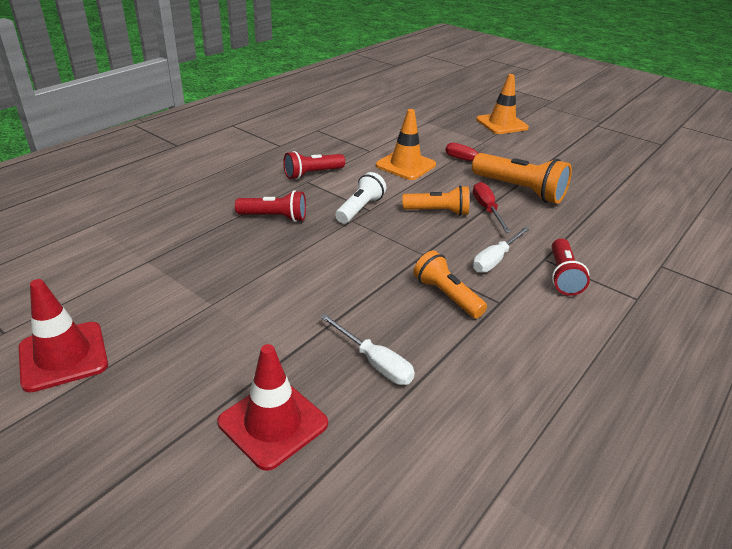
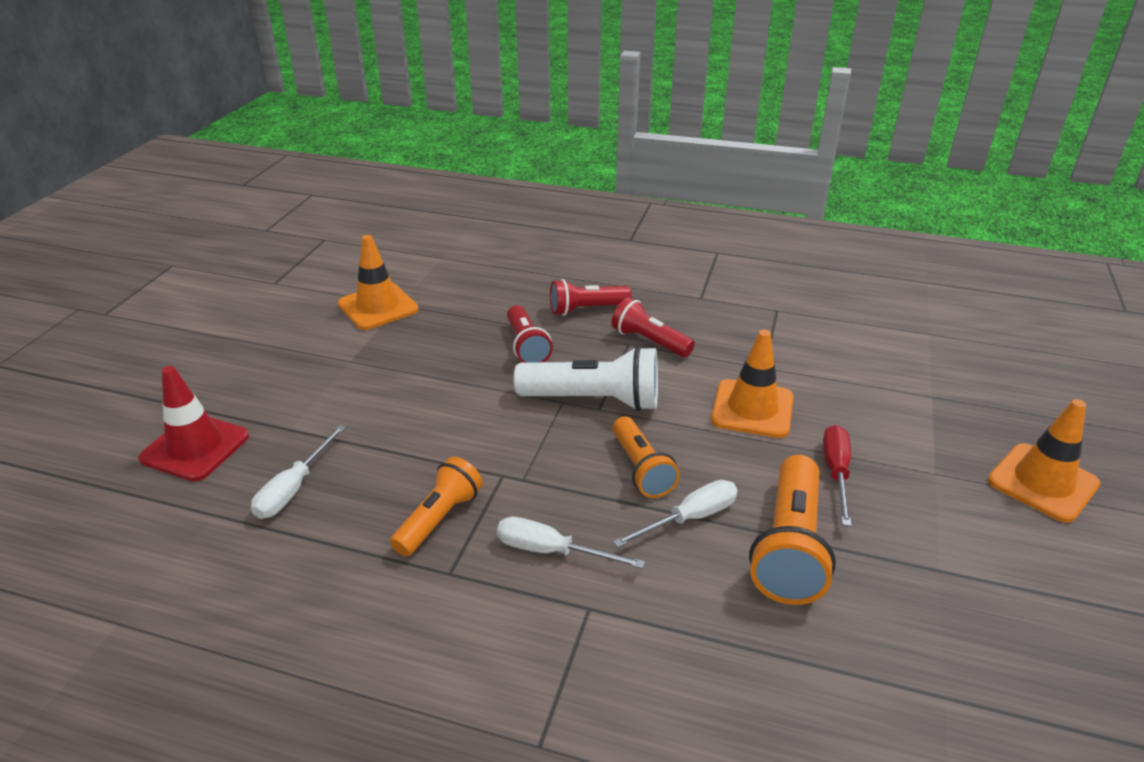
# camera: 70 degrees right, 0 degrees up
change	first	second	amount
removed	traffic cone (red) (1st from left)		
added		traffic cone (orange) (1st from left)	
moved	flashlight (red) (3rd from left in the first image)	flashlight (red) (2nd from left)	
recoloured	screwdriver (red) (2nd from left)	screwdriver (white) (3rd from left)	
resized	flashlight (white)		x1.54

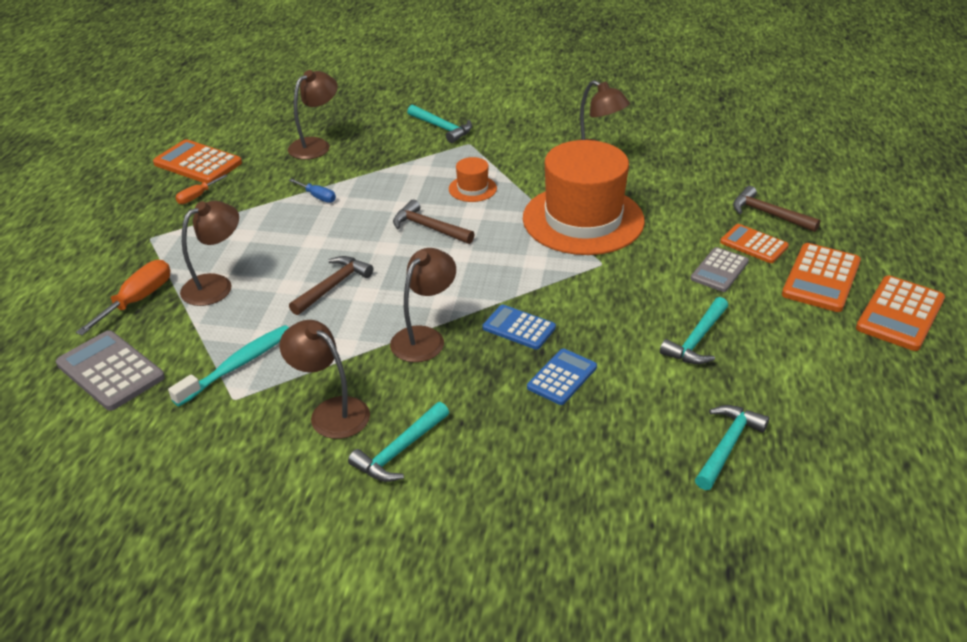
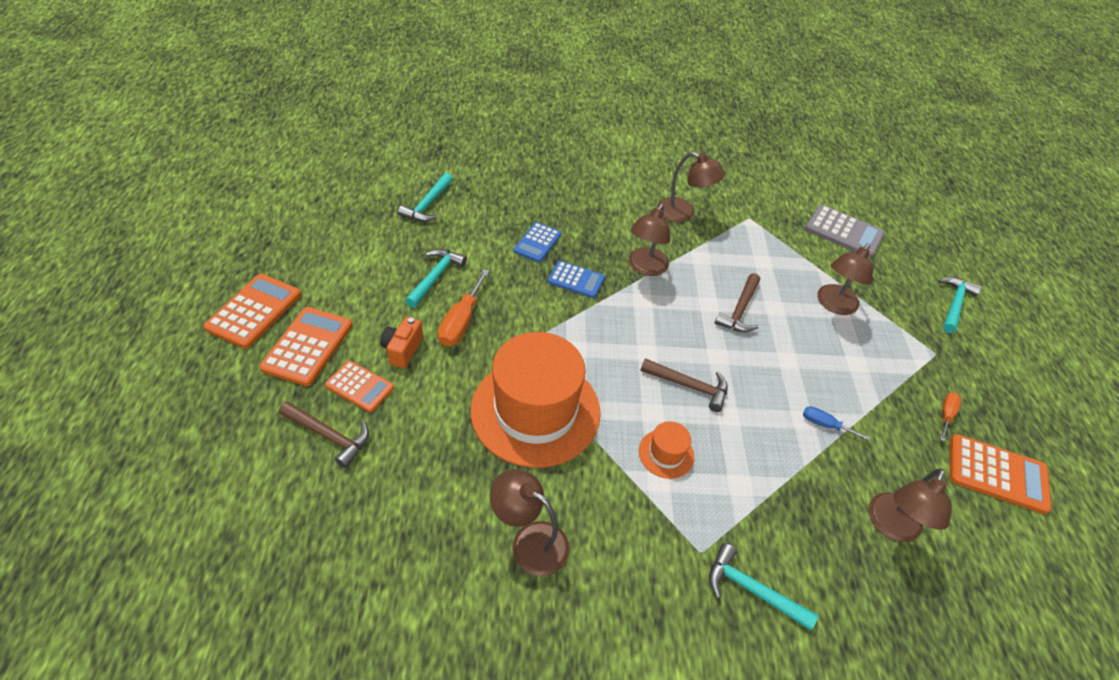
# camera: 165 degrees right, 10 degrees up
change	first	second	amount
removed	toothbrush (turquoise)		
moved	screwdriver (orange) (1st from left)		
moved	hammer (turquoise) (1st from left in the first image)	hammer (turquoise) (4th from left)	
replaced	calculator (grey) (2nd from left)	camera (orange)	

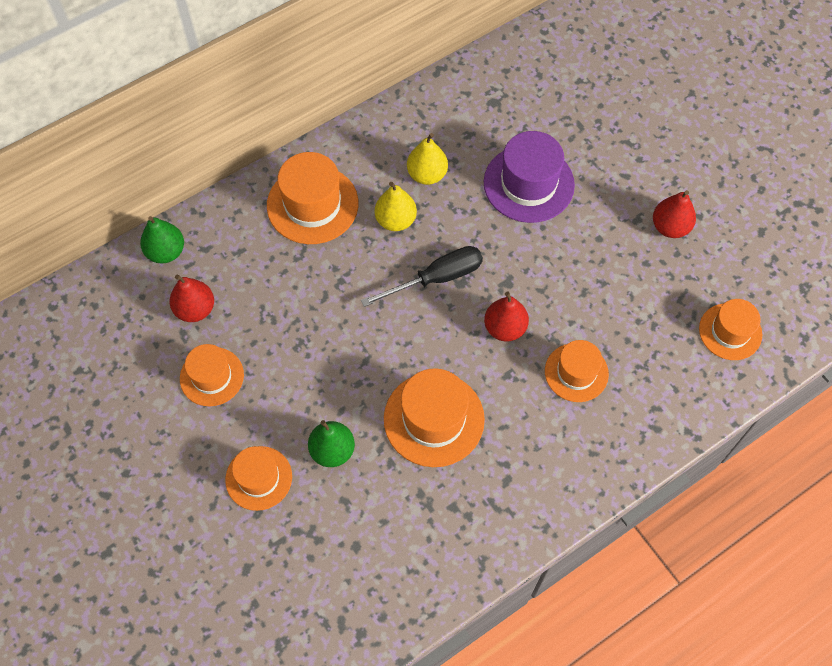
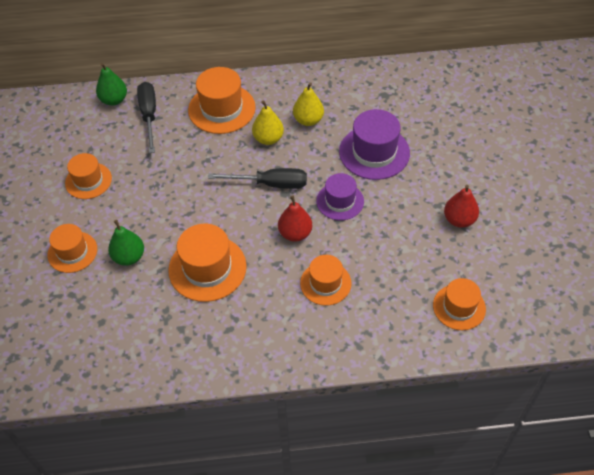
# camera: 30 degrees right, 10 degrees down
change	first	second	amount
removed	pear (red) (1st from left)		
added		screwdriver (black) (1st from left)	
added		hat (purple) (1st from left)	

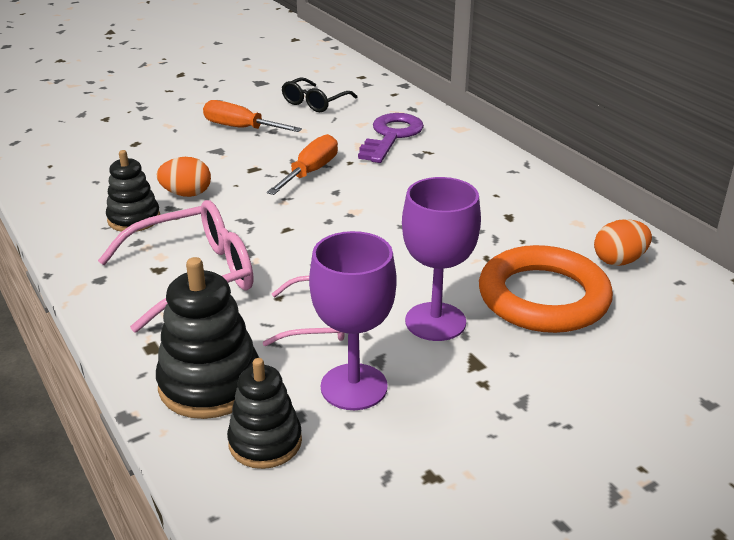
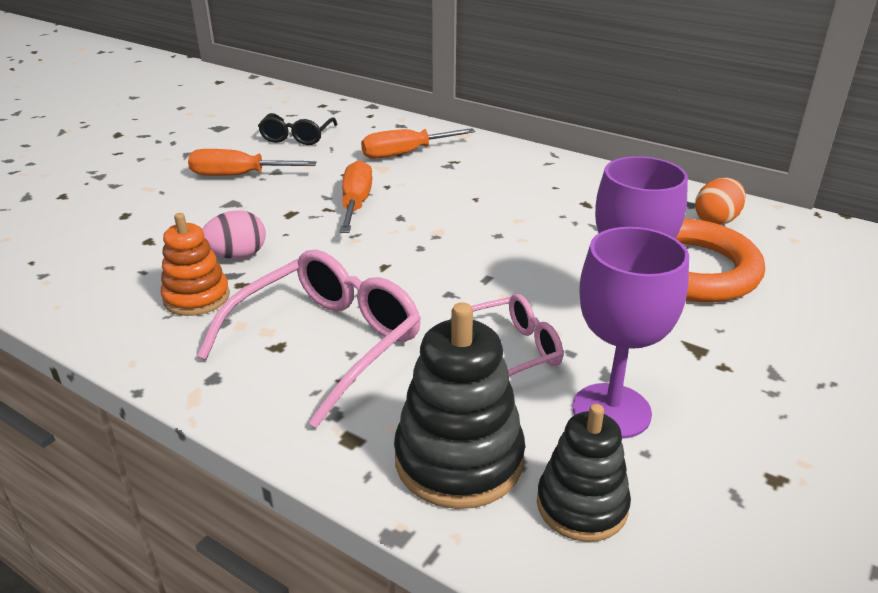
# camera: 25 degrees left, 0 degrees up
change	first	second	amount
replaced	key (purple)	screwdriver (orange) (3rd from left)	
recoloured	stacking toy (black) (1st from left)	stacking toy (orange)	
recoloured	egg (orange) (1st from left)	egg (pink)	

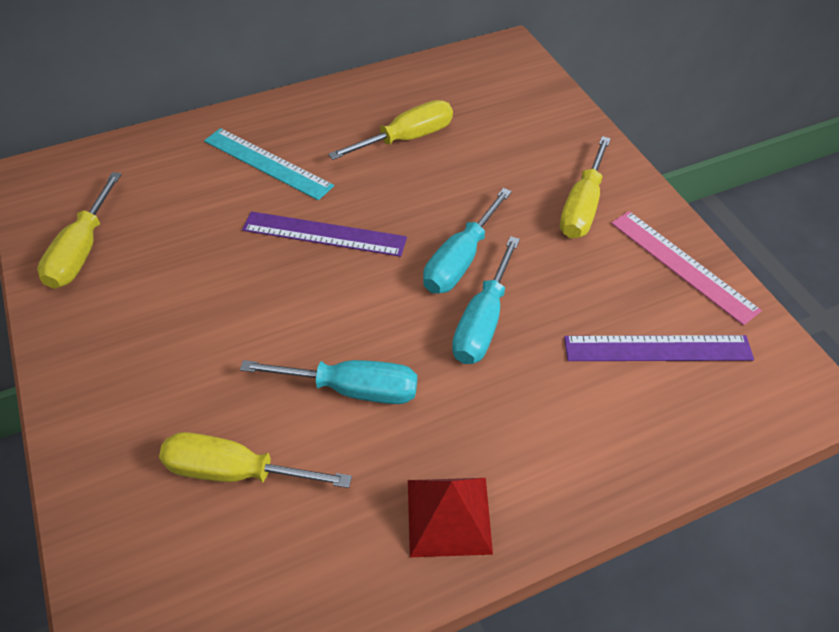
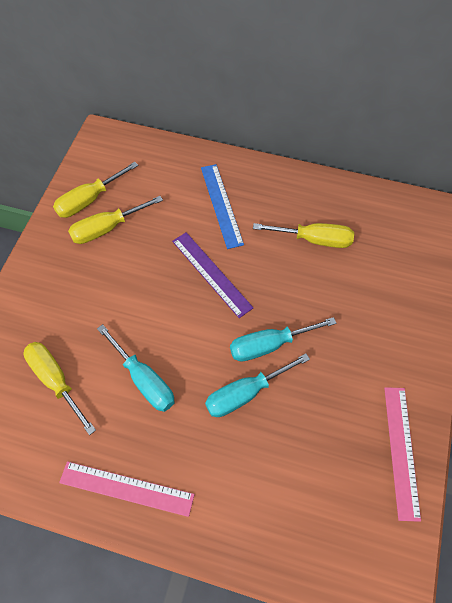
# camera: 40 degrees right, 10 degrees up
change	first	second	amount
removed	ruler (purple) (2nd from left)		
moved	screwdriver (yellow) (4th from left in the first image)	screwdriver (yellow) (3rd from left)	
replaced	pyramid (red)	ruler (pink) (1st from left)	
recoloured	ruler (turquoise)	ruler (blue)	

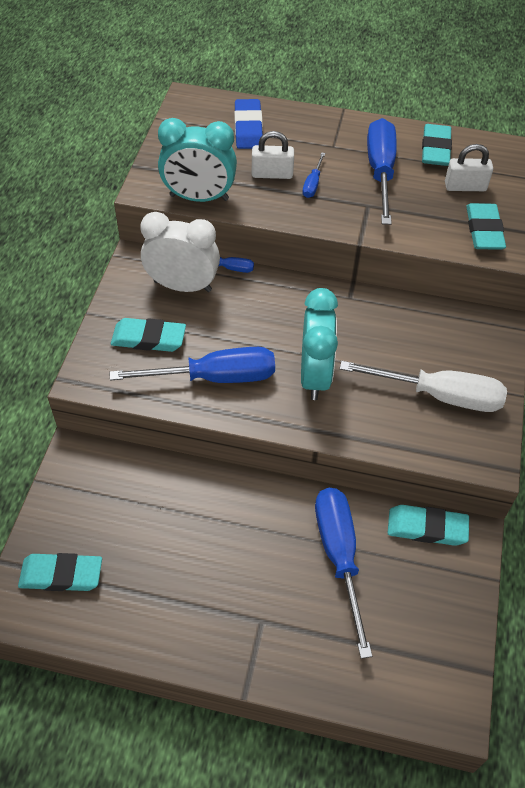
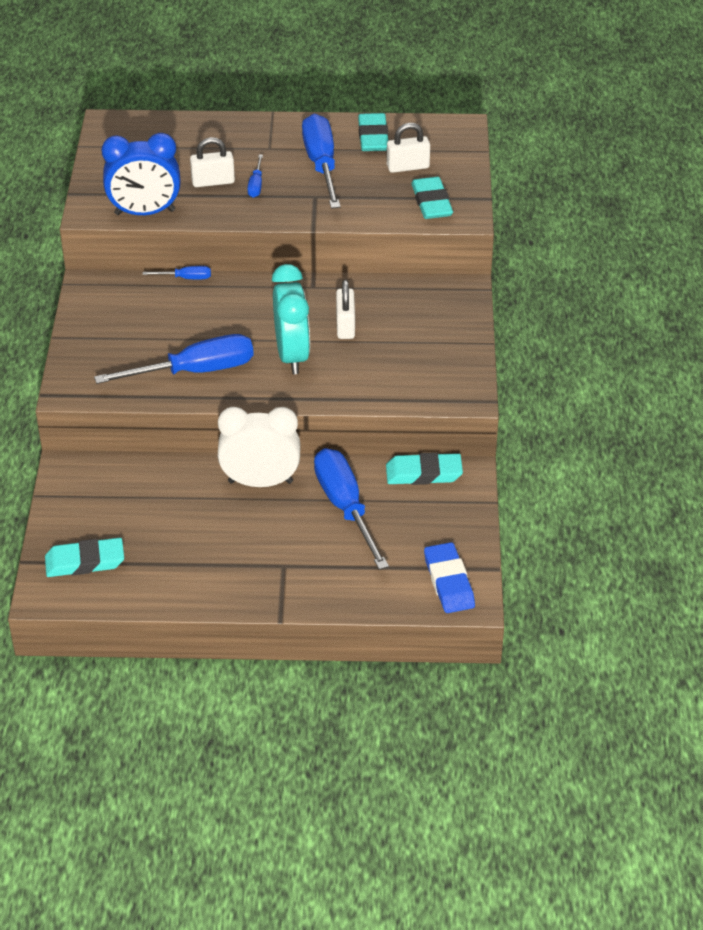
# camera: 10 degrees left, 10 degrees down
change	first	second	amount
removed	eraser (turquoise) (2nd from left)		
removed	screwdriver (white)		
added		padlock (white) (2nd from left)	
moved	clock (white)		
moved	eraser (blue)		
recoloured	clock (turquoise) (1st from left)	clock (blue)	

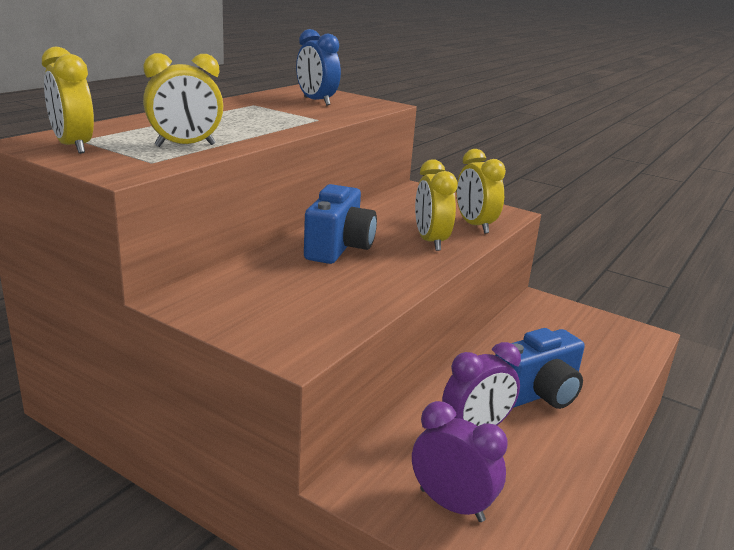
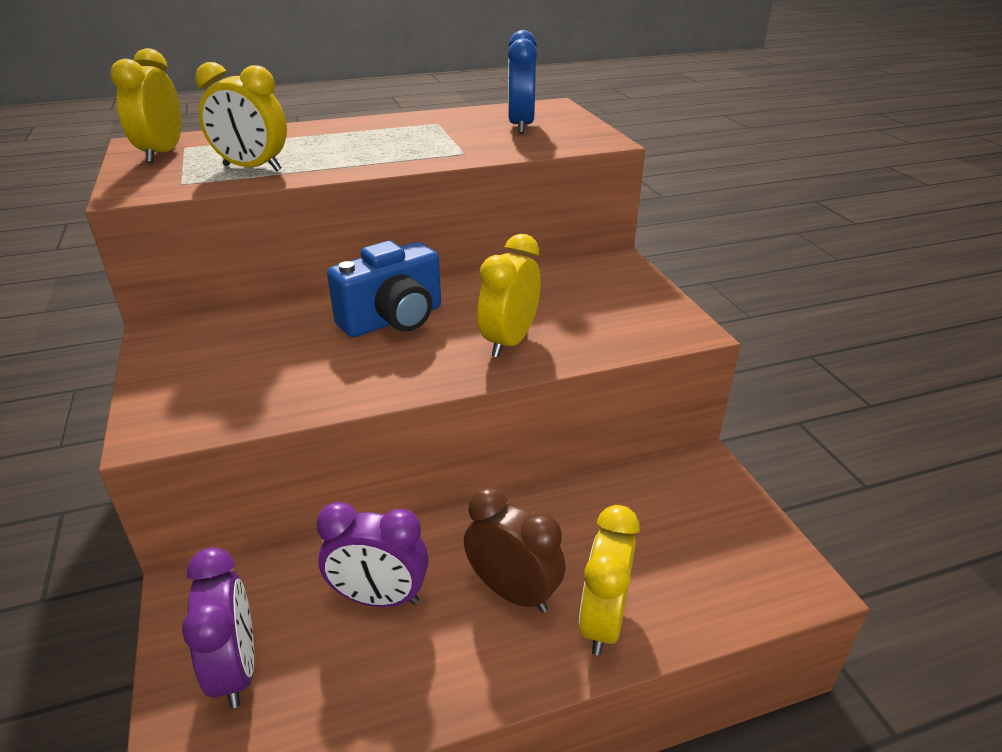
# camera: 40 degrees right, 10 degrees up
change	first	second	amount
moved	clock (yellow) (4th from left)		
replaced	camera (blue) (2nd from left)	clock (brown)	

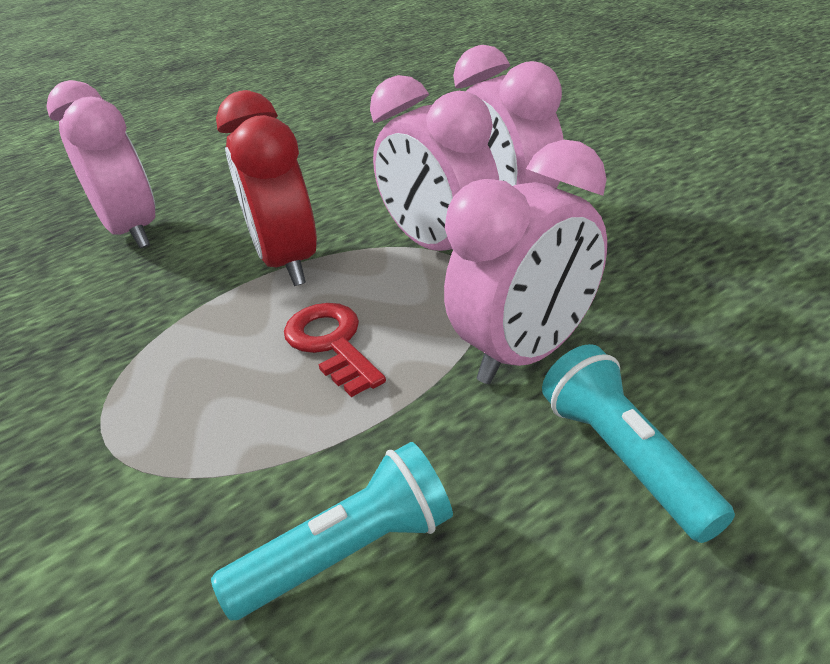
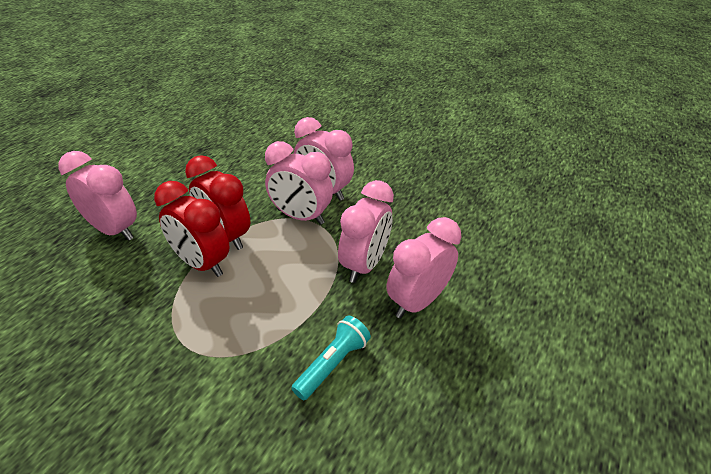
# camera: 30 degrees left, 5 degrees up
change	first	second	amount
removed	key (red)		
added		clock (red) (1st from left)	
replaced	flashlight (turquoise) (2nd from left)	clock (pink) (5th from left)	

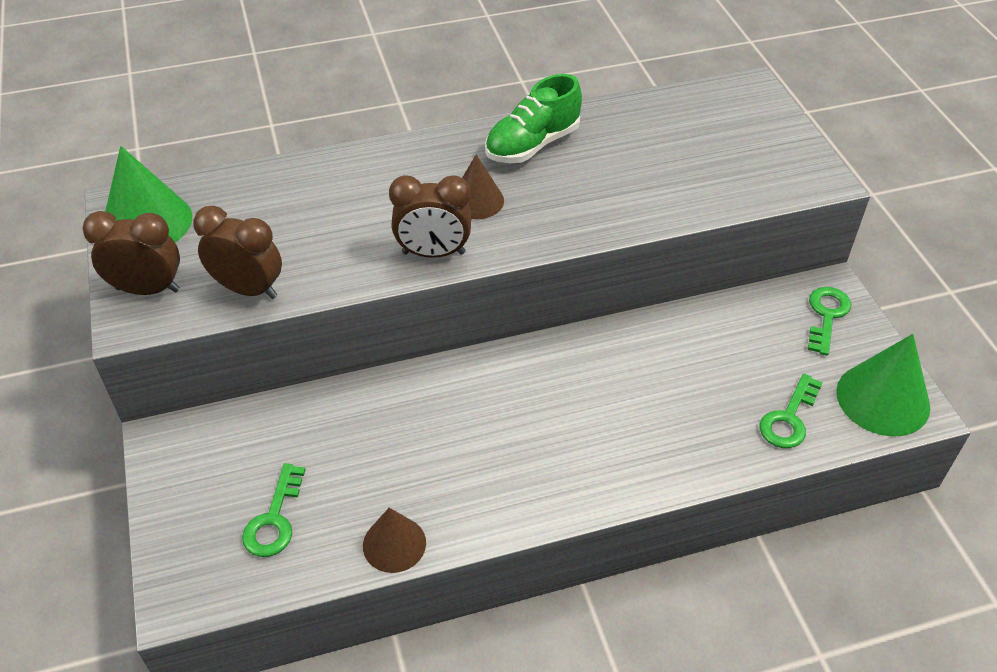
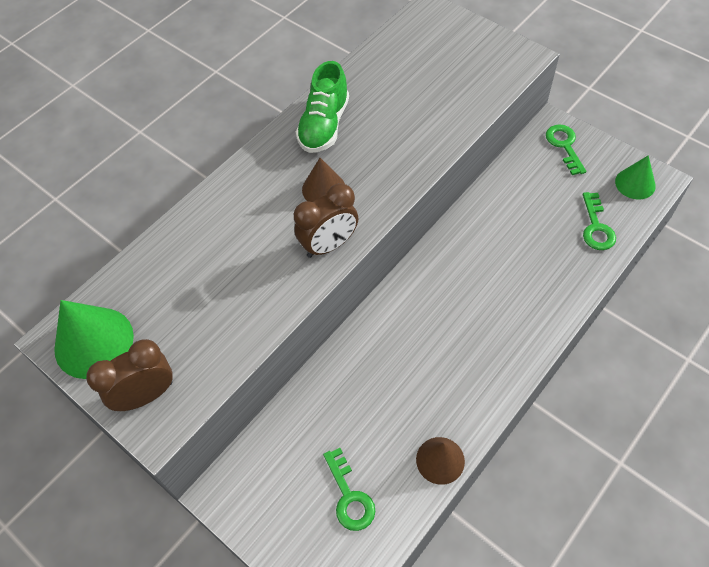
# camera: 30 degrees left, 10 degrees up
change	first	second	amount
removed	clock (brown) (2nd from left)		
resized	cone (green) (2nd from left)		x0.62

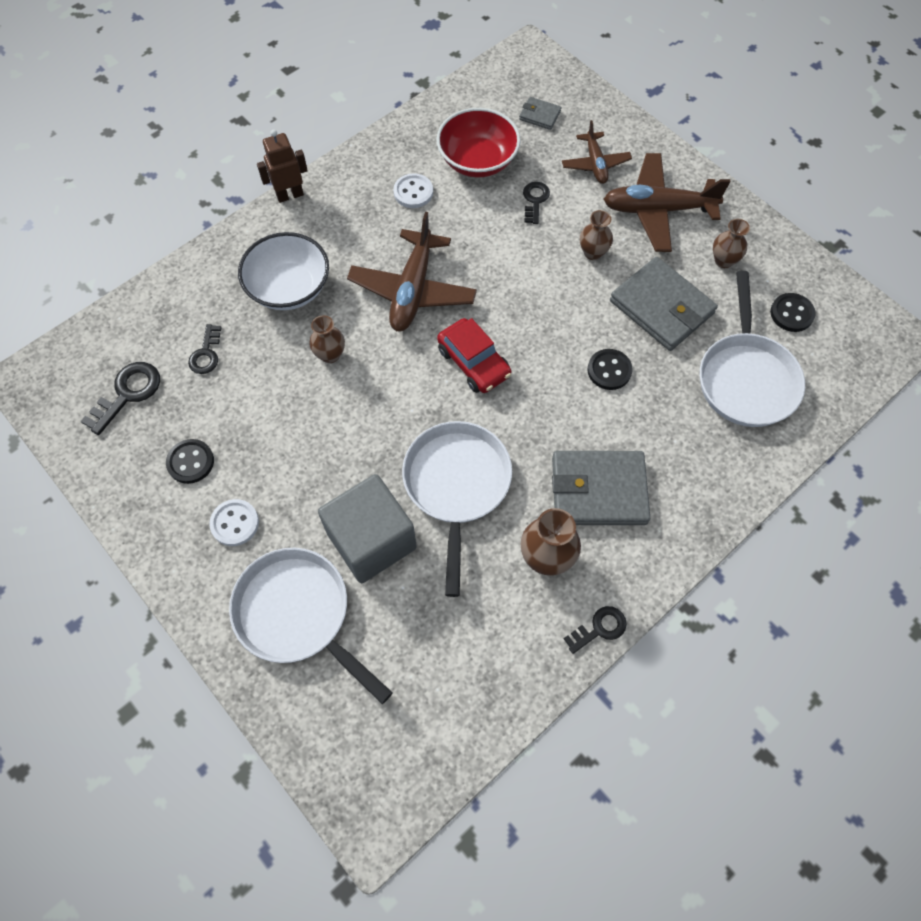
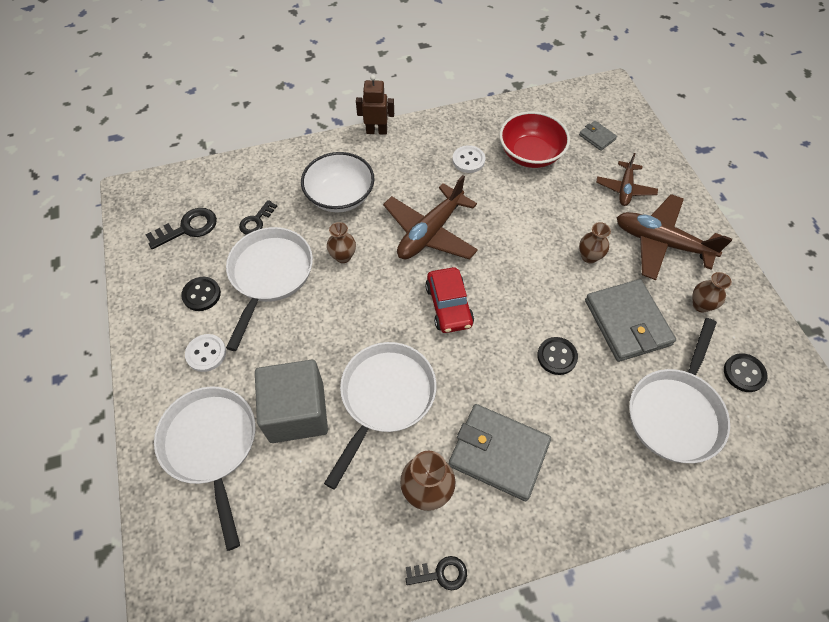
# camera: 25 degrees right, 5 degrees down
change	first	second	amount
removed	key (black) (3rd from left)		
added		pan (white) (2nd from left)	

